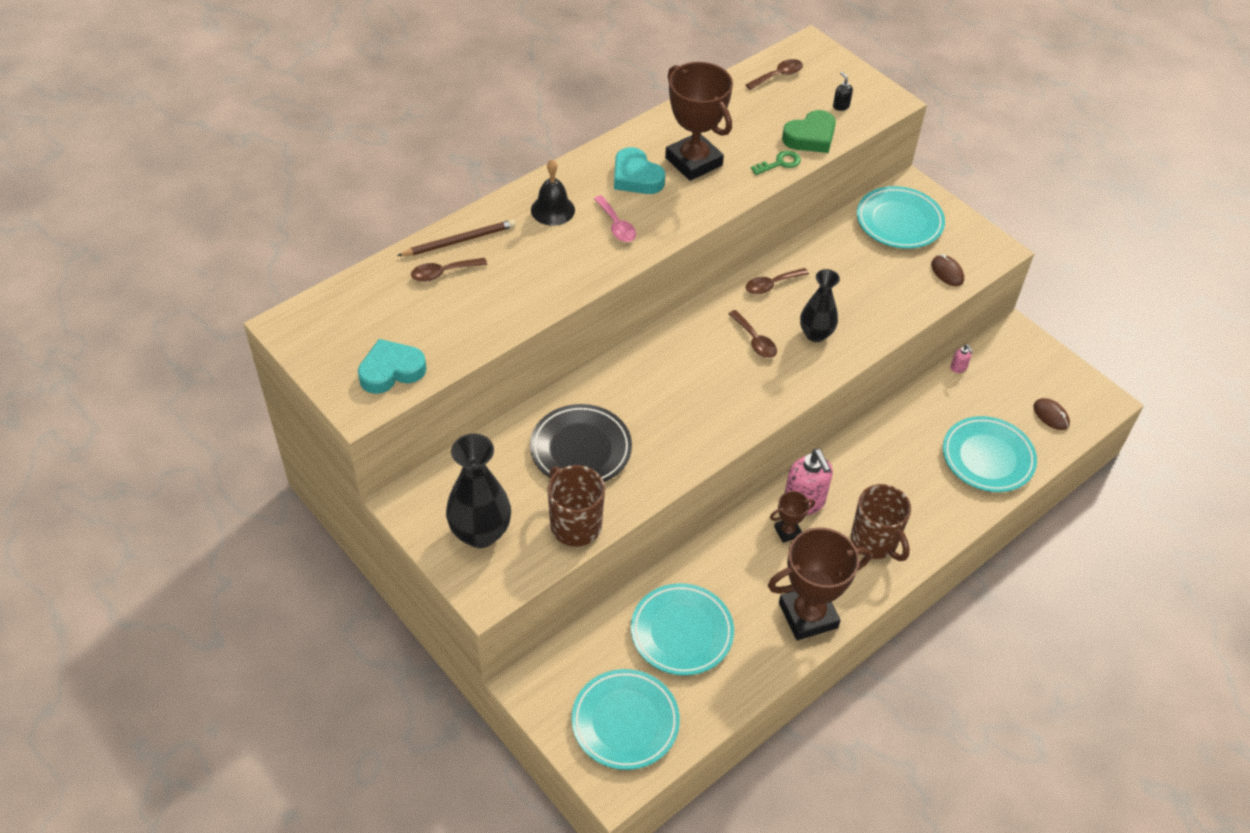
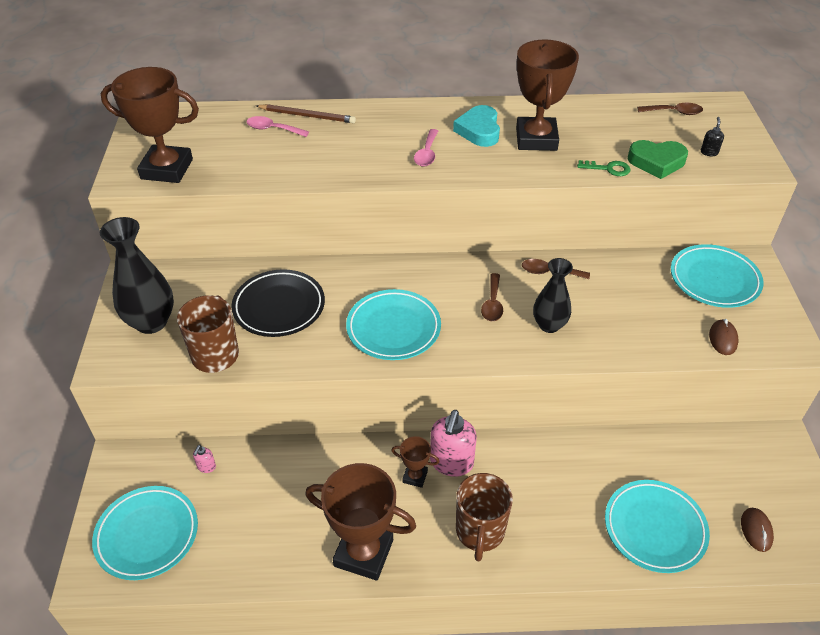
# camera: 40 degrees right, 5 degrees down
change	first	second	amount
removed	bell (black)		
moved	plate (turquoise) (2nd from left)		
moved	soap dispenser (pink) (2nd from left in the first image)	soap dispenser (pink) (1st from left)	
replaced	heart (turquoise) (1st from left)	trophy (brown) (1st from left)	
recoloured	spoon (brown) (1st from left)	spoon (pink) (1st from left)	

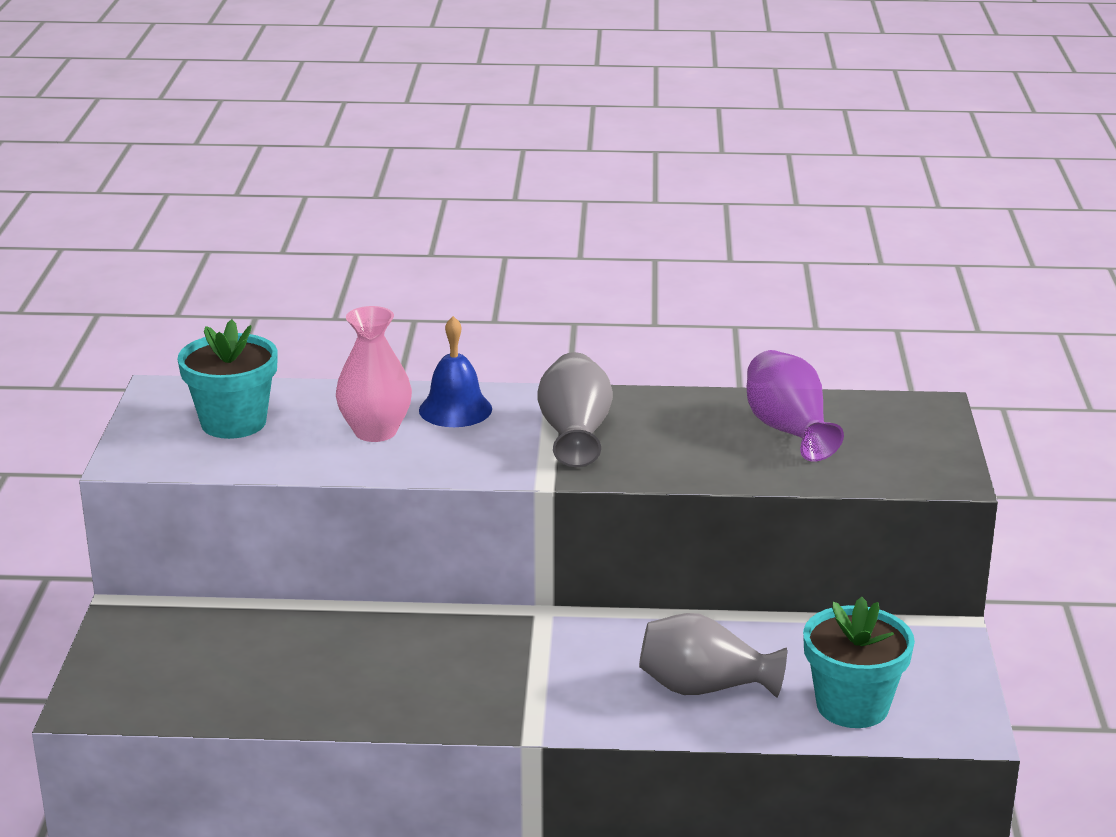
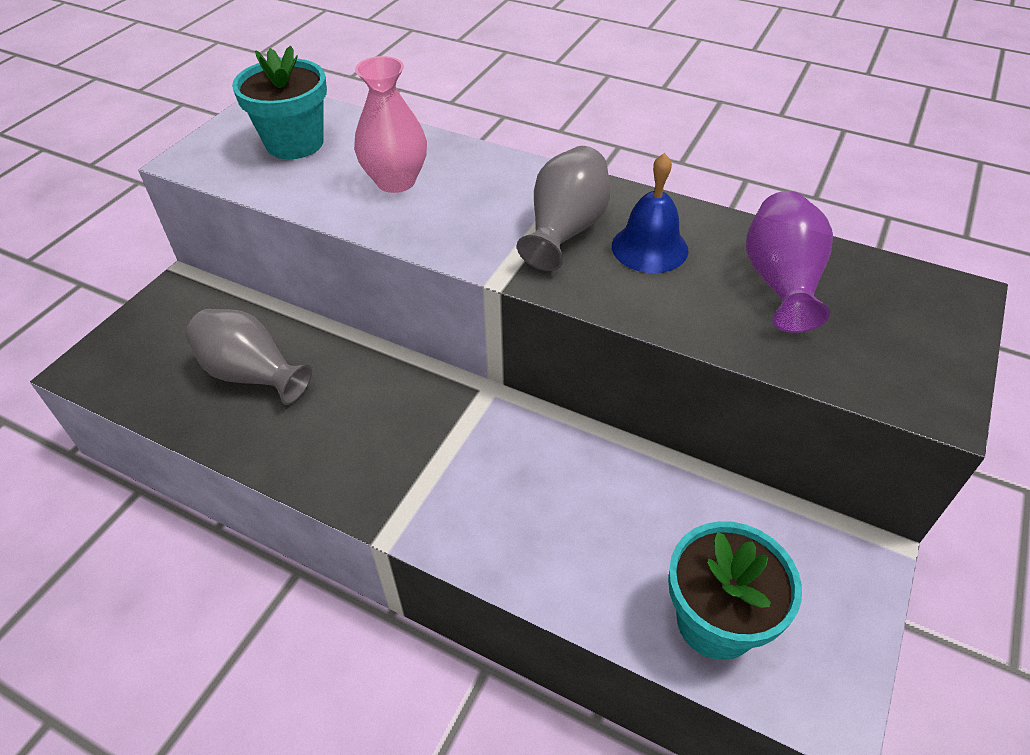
# camera: 25 degrees right, 20 degrees up
change	first	second	amount
moved	bell (blue)		
moved	vase (grey) (2nd from left in the first image)	vase (grey) (1st from left)	

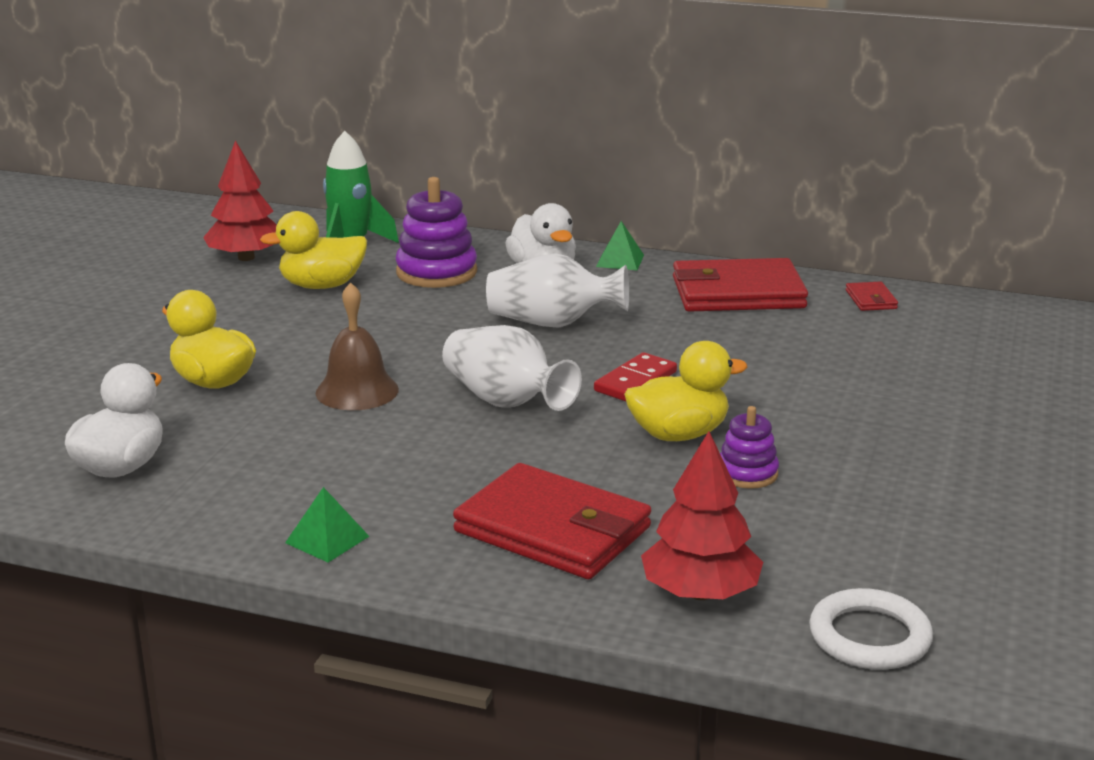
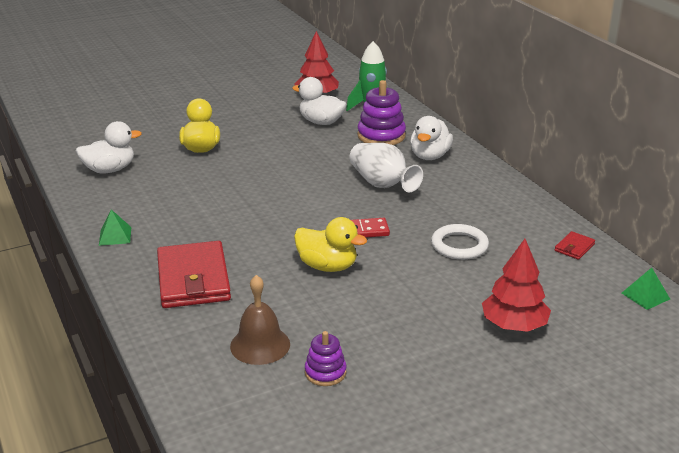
# camera: 45 degrees right, 5 degrees up
change	first	second	amount
removed	vase (white) (1st from left)		
removed	wallet (red) (2nd from left)		
moved	bell (brown)		
moved	pyramid (green) (2nd from left)		
moved	tree (red) (2nd from left)		
moved	stacking toy (purple) (2nd from left in the first image)	stacking toy (purple) (1st from left)	
moved	ring (white)		
recoloured	duck (yellow) (2nd from left)	duck (white) (2nd from left)	

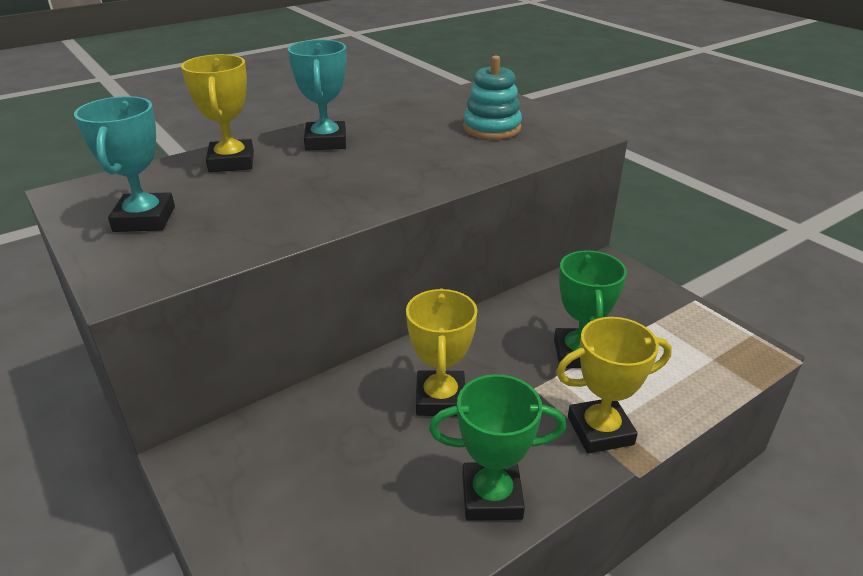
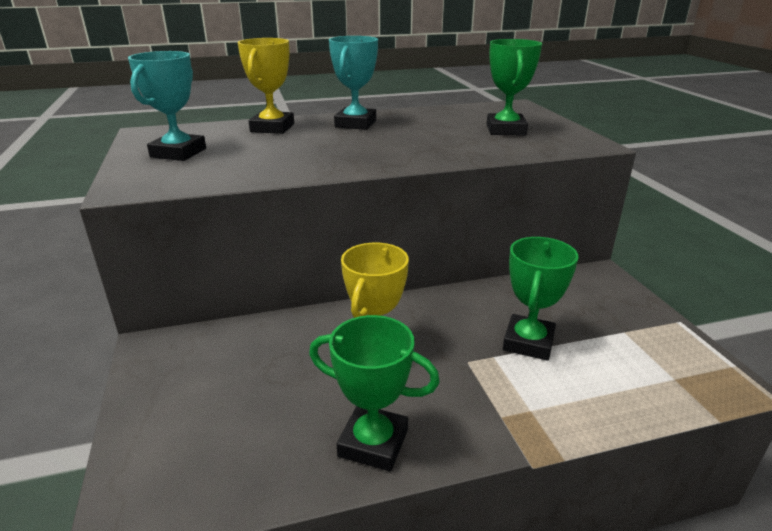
# camera: 20 degrees right, 5 degrees down
change	first	second	amount
removed	trophy (yellow) (3rd from left)		
replaced	stacking toy (turquoise)	trophy (green) (2nd from left)	

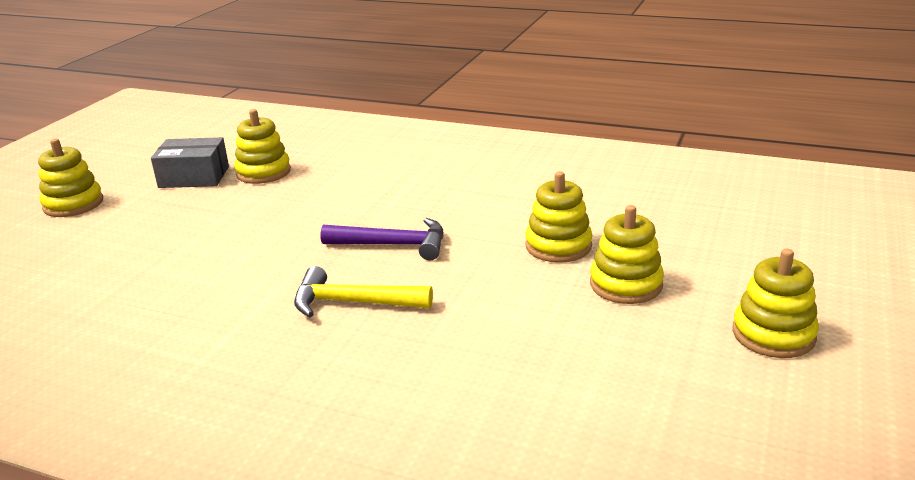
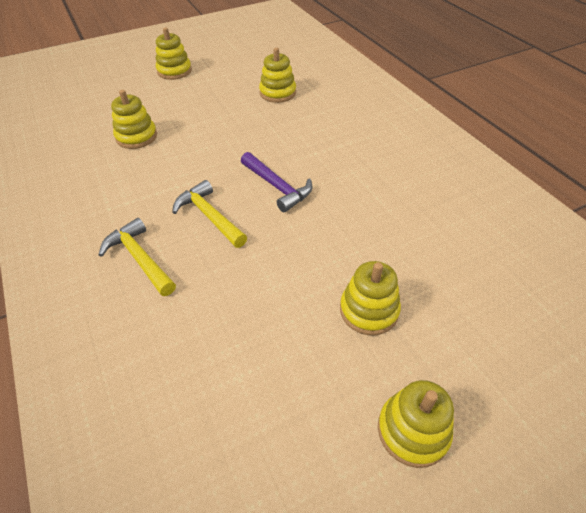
# camera: 40 degrees right, 20 degrees up
change	first	second	amount
removed	box (grey)		
added		hammer (yellow) (1st from left)	
moved	stacking toy (yellow) (3rd from left in the first image)	stacking toy (yellow) (1st from left)	

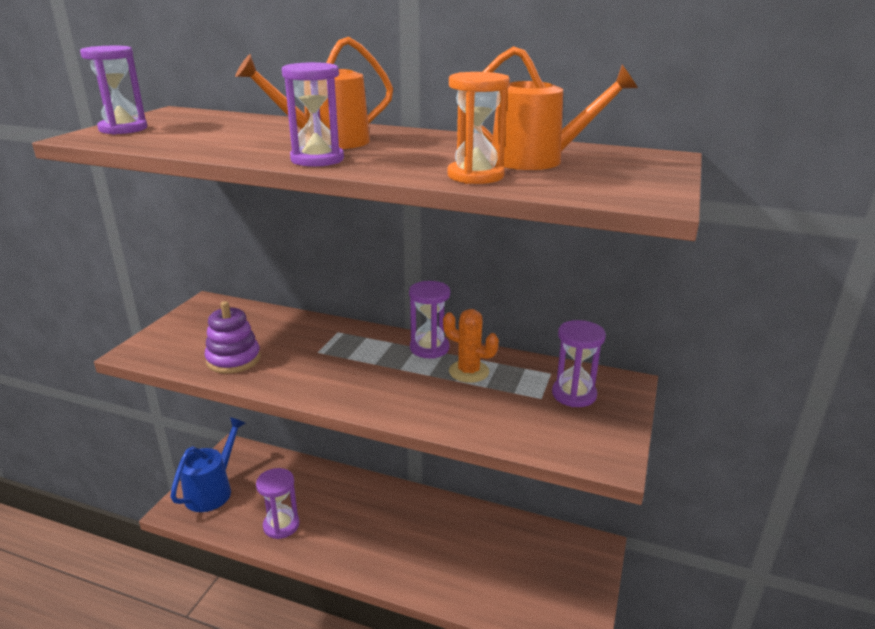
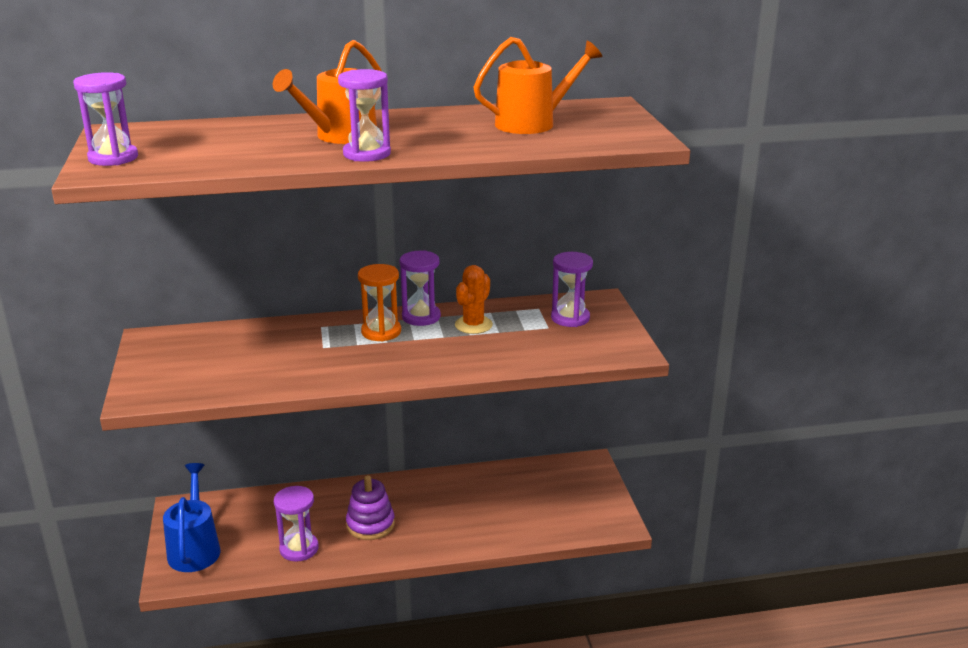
# camera: 30 degrees left, 0 degrees up
change	first	second	amount
moved	stacking toy (purple)		
moved	hourglass (orange)		
turned	cactus (orange)		60 degrees counterclockwise

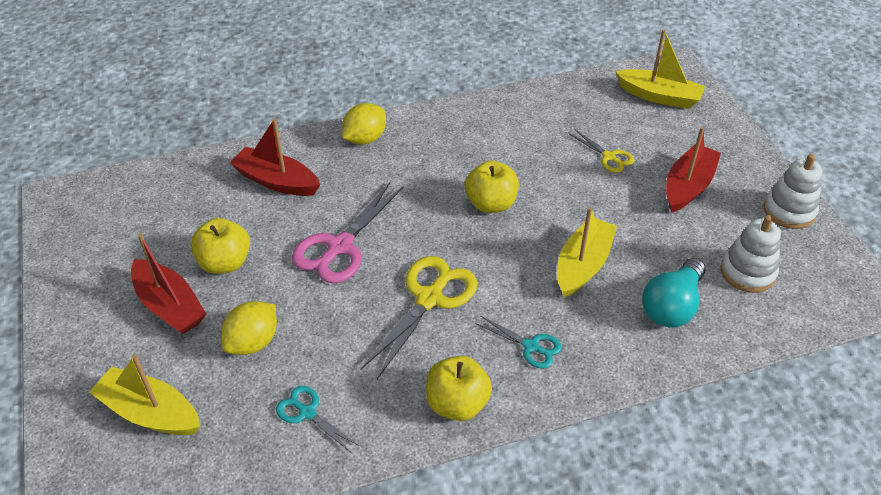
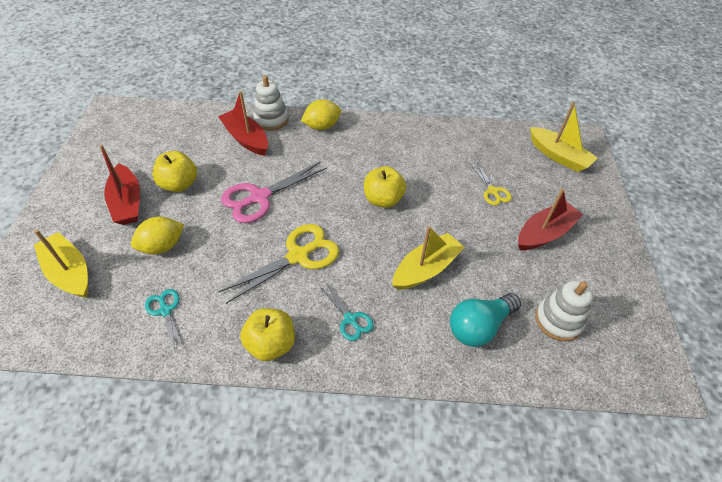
# camera: 20 degrees right, 5 degrees up
change	first	second	amount
moved	stacking toy (white) (2nd from left in the first image)	stacking toy (white) (1st from left)	

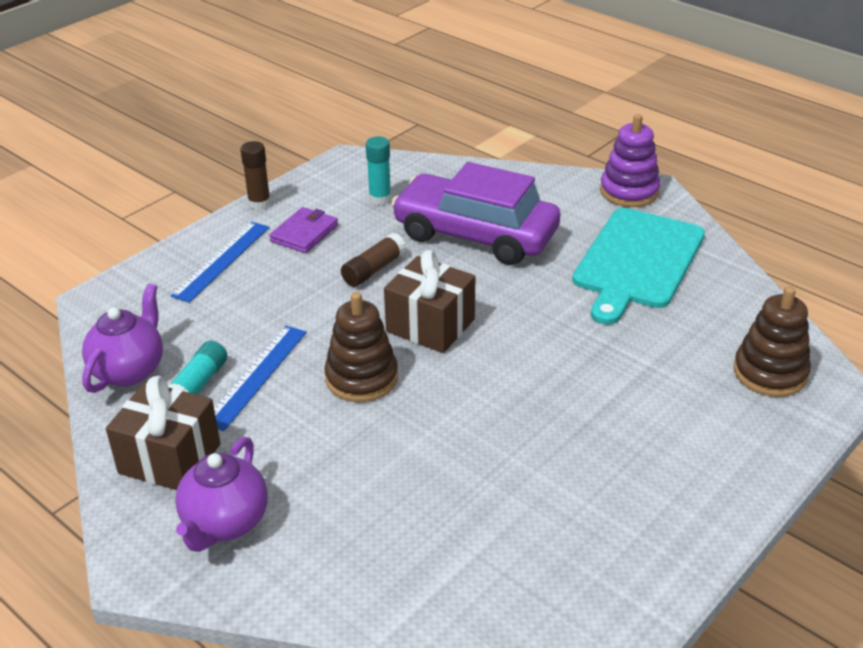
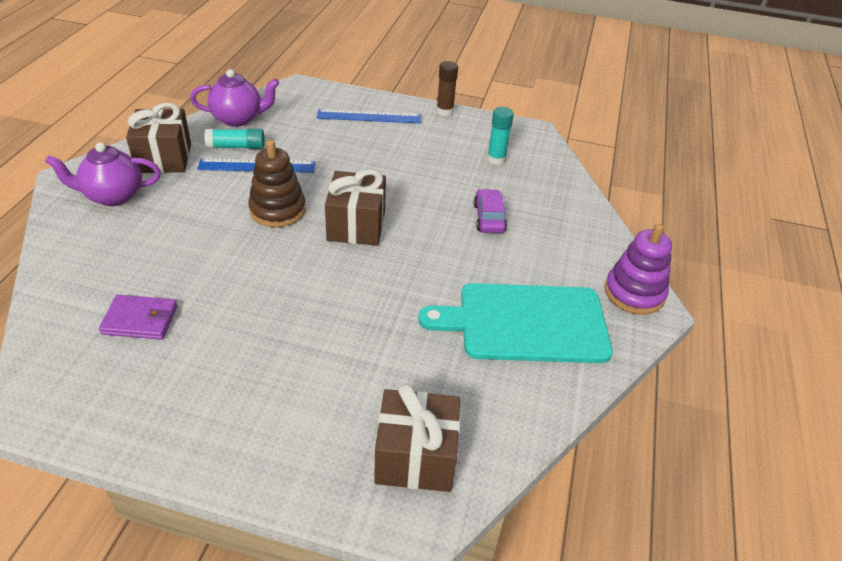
# camera: 60 degrees right, 5 degrees up
change	first	second	amount
removed	glue stick (brown) (2nd from left)		
moved	wallet (purple)		
replaced	stacking toy (brown) (2nd from left)	gift (brown) (3rd from left)	
resized	car (purple)		x0.43

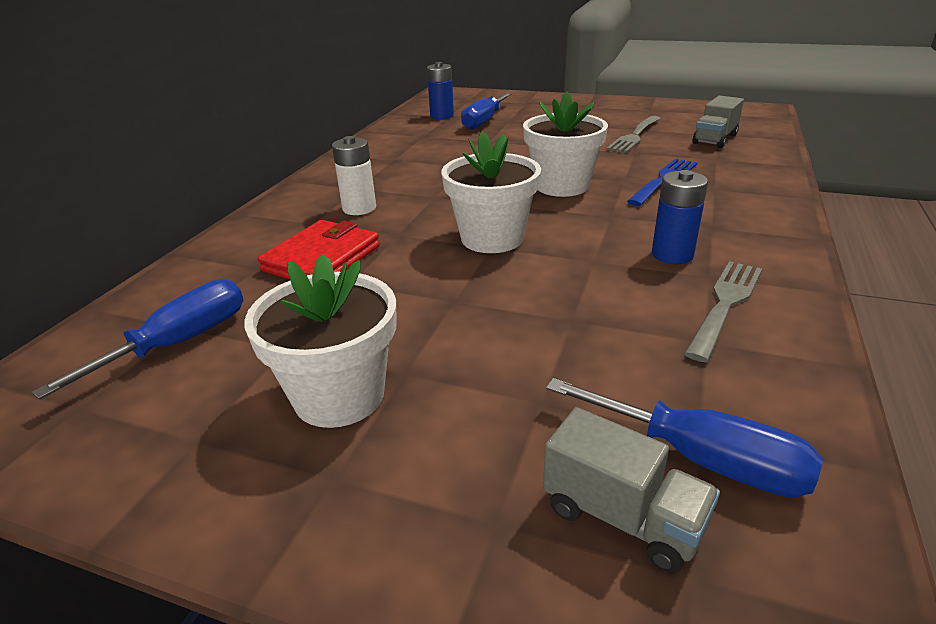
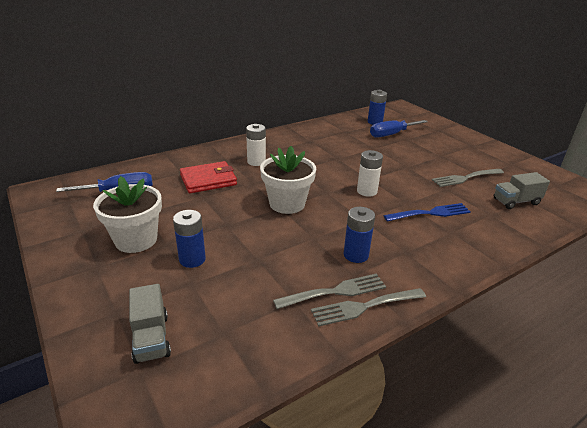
# camera: 35 degrees right, 0 degrees up
change	first	second	amount
removed	screwdriver (blue) (3rd from left)		
added		battery (blue) (1st from left)	
added		fork (grey) (2nd from left)	
replaced	flower pot (white) (3rd from left)	battery (white) (2nd from left)	

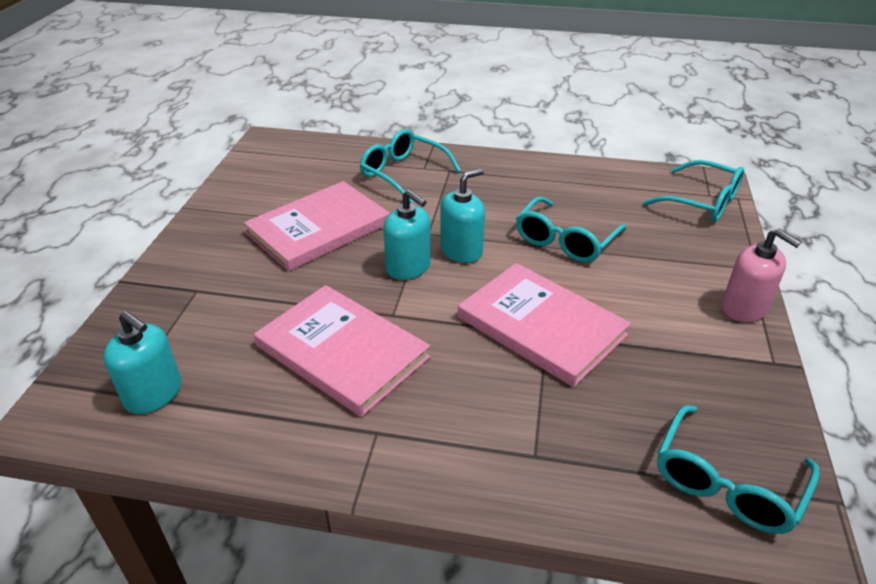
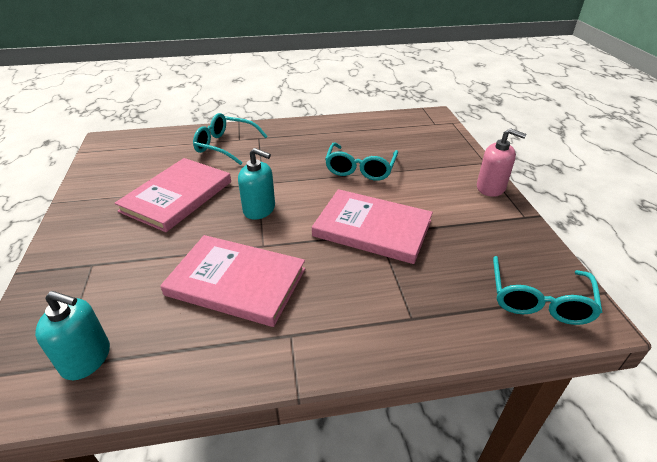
# camera: 20 degrees left, 0 degrees up
change	first	second	amount
removed	soap dispenser (turquoise) (3rd from left)		
removed	glasses (turquoise) (3rd from left)		

